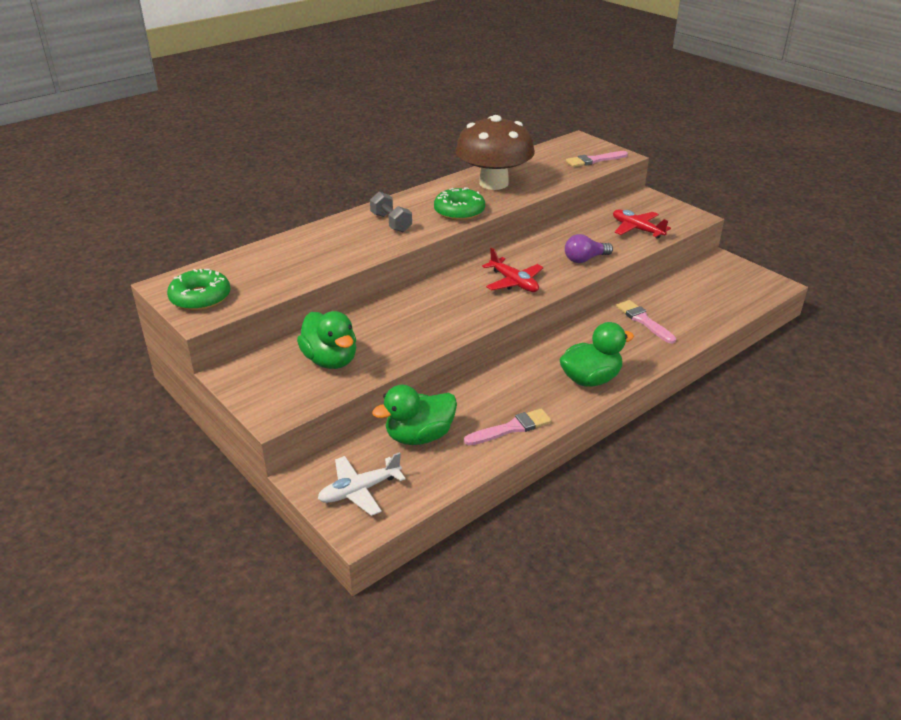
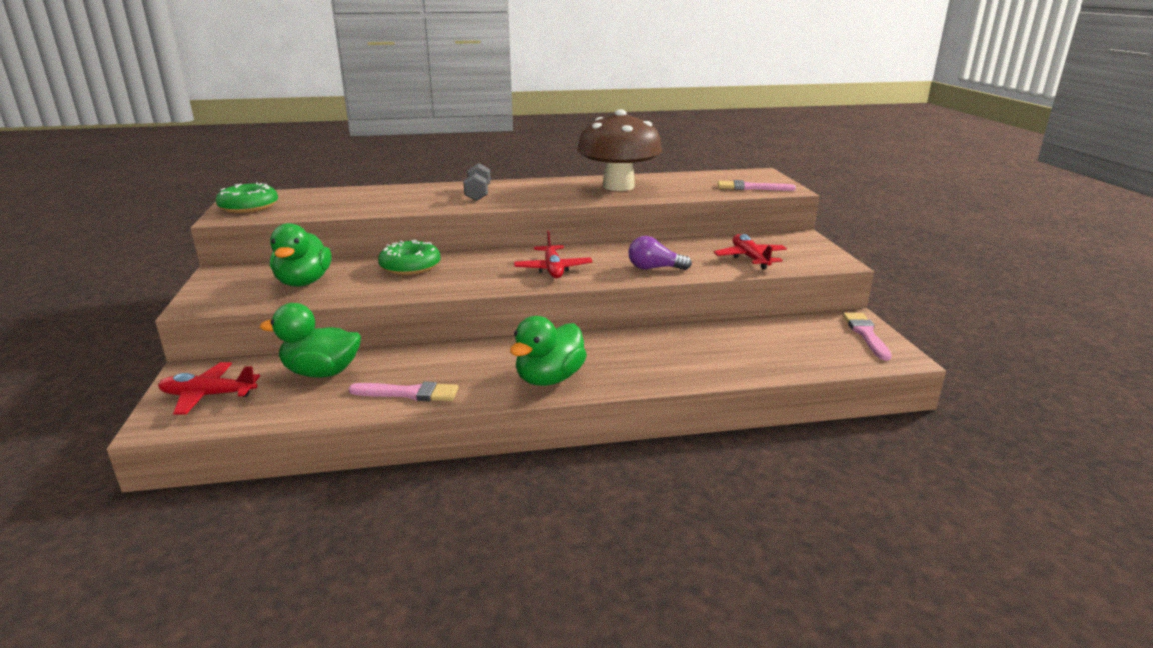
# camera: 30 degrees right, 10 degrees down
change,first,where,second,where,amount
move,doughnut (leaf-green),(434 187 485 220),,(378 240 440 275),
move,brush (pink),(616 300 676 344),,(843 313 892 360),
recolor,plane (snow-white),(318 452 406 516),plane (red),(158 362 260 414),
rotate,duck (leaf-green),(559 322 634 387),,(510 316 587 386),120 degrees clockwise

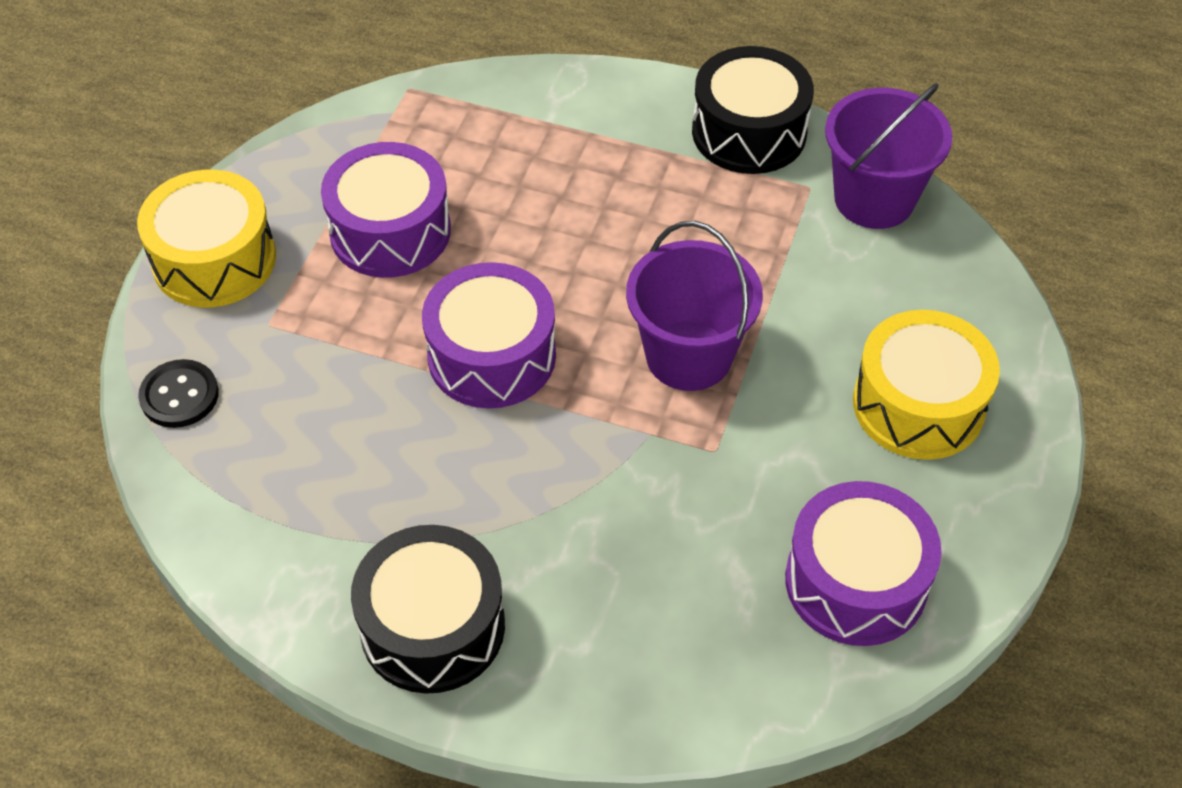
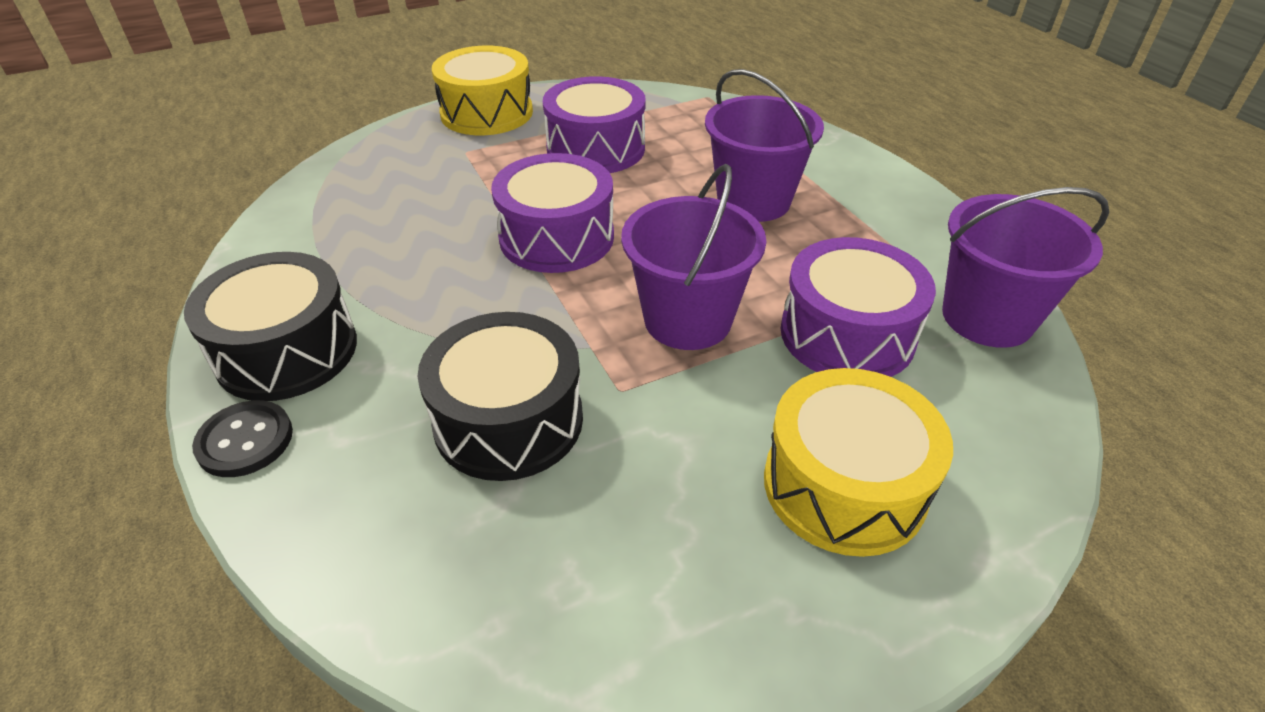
# camera: 45 degrees right, 10 degrees down
change,first,where,second,where,amount
insert,,,sand bucket (violet),(705 69 824 222),
move,shirt button (jet-black),(138 359 219 428),,(192 400 293 477),
move,drum (jet-black),(692 46 814 174),,(418 312 583 481),
move,drum (violet),(785 481 942 646),,(780 237 936 377),

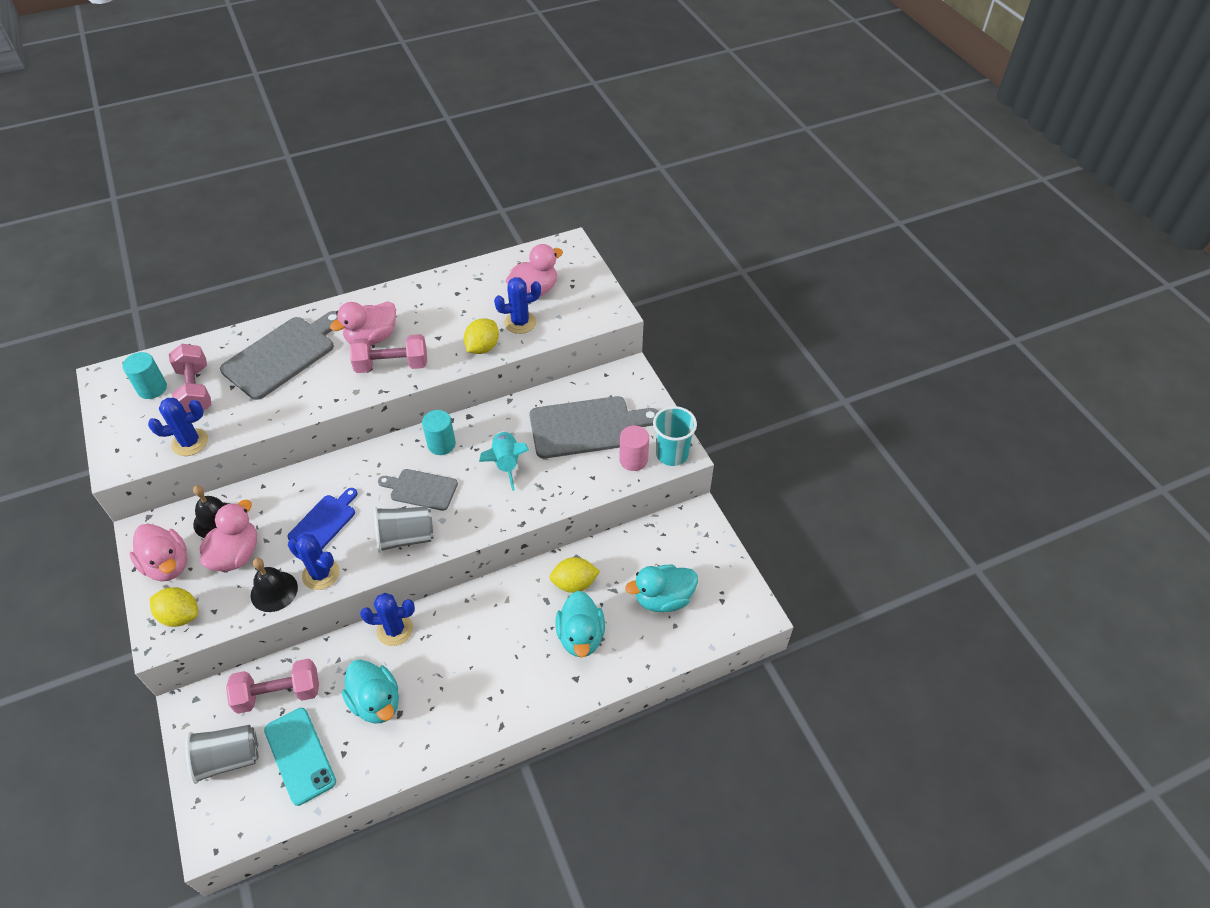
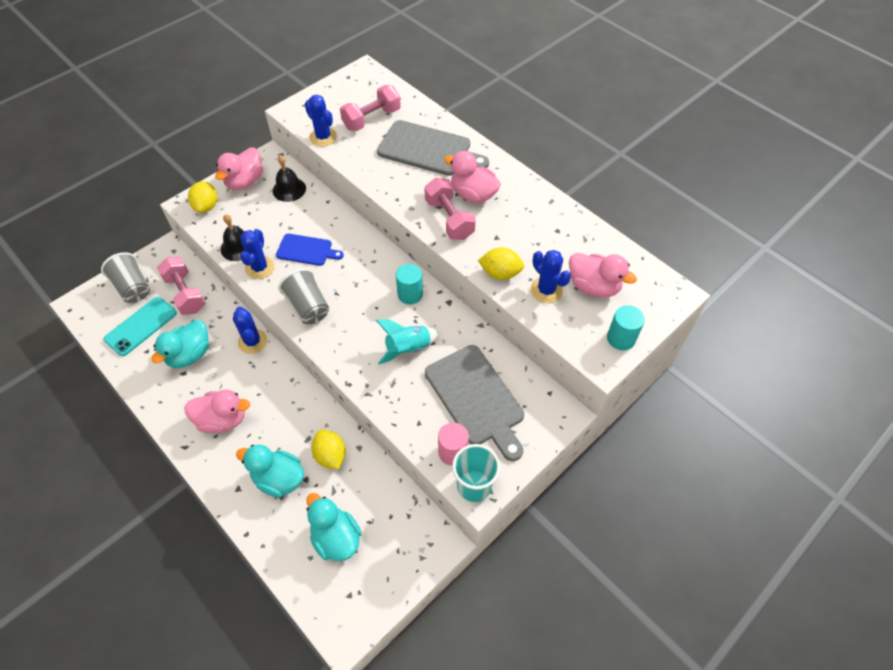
# camera: 70 degrees right, 5 degrees up
change,first,where,second,where,amount
delete,bread board (grey),(378 469 458 511),,,
move,cylinder (teal),(122 352 167 399),,(607 305 645 350),
move,duck (pink),(200 500 257 571),,(184 390 250 433),
rotate,duck (teal),(555 591 605 657),,(236 445 304 498),45 degrees clockwise

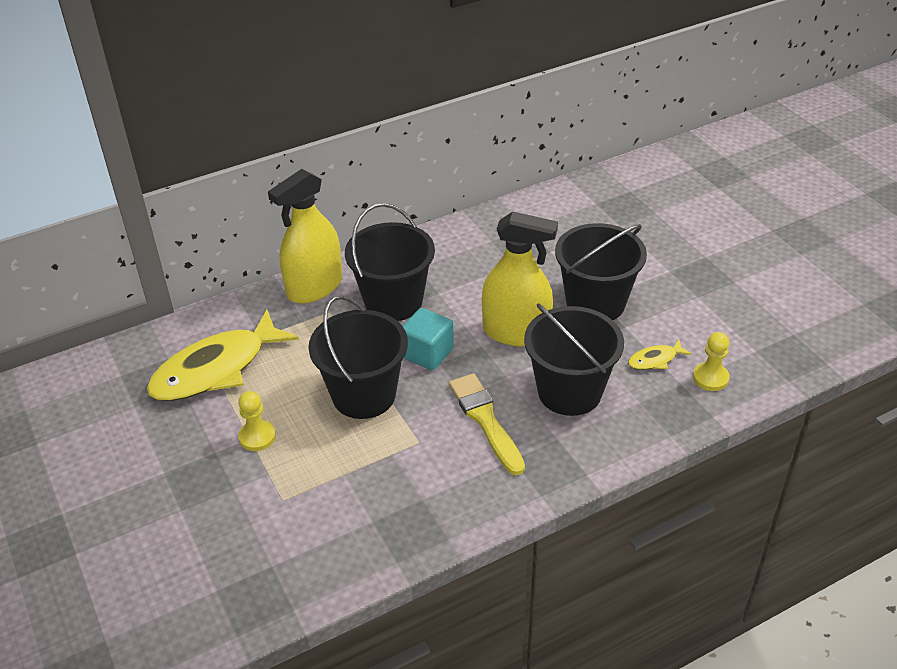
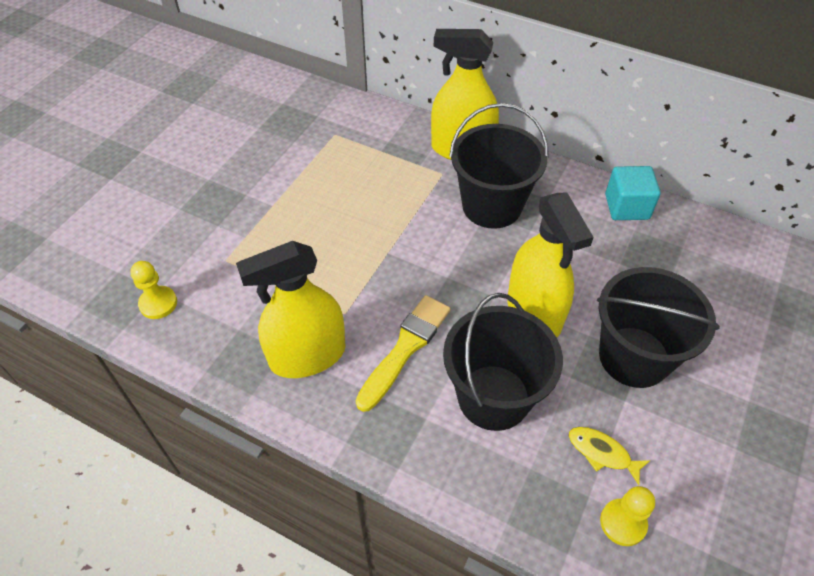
# camera: 55 degrees right, 10 degrees up
change,first,where,second,where,amount
delete,fish figure (yellow),(146 310 299 401),,,
delete,sand bucket (jet-black),(309 295 408 419),,,
insert,,,spray bottle (yellow),(236 241 346 378),
move,pawn (yellow),(238 391 276 451),,(130 261 177 319),
move,cube (teal),(403 308 454 370),,(605 166 660 220),

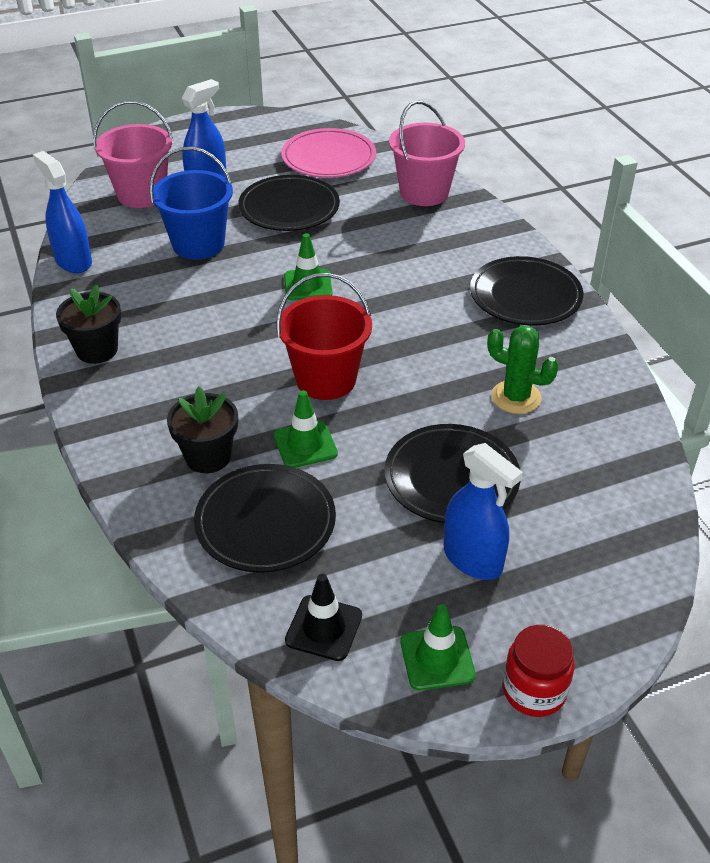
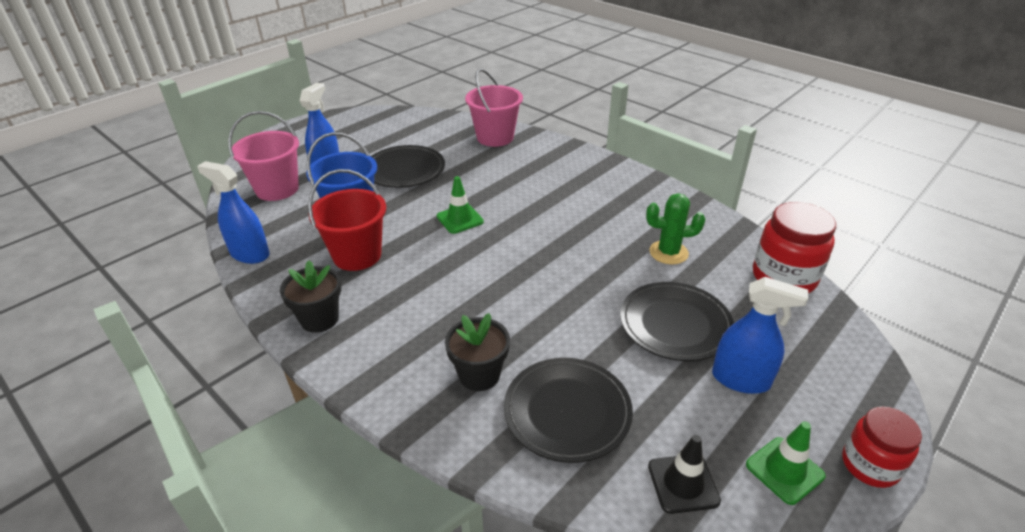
# camera: 25 degrees left, 5 degrees down
change,first,where,second,where,amount
delete,traffic cone (leaf-green),(274 390 338 468),,,
delete,flat dish (pink),(281 128 376 178),,,
delete,flat dish (jet-black),(470 256 583 325),,,
insert,,,preserve jar (red),(753 202 836 293),
move,sand bucket (red),(276 273 372 400),,(308 169 386 271),

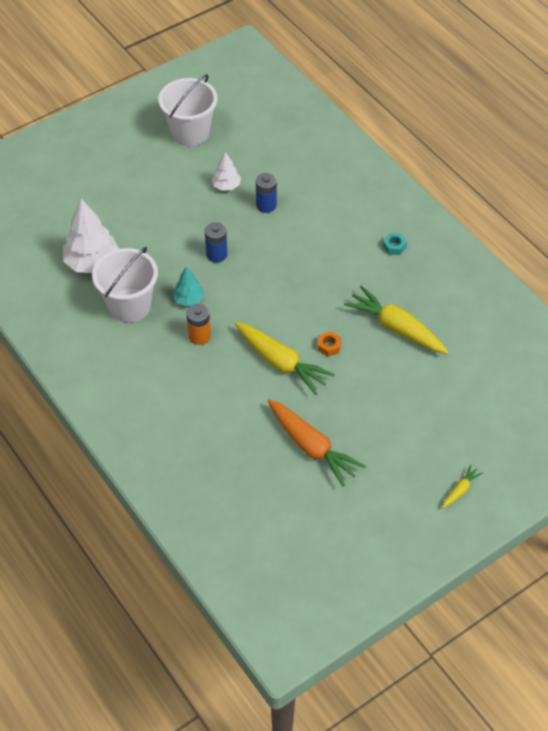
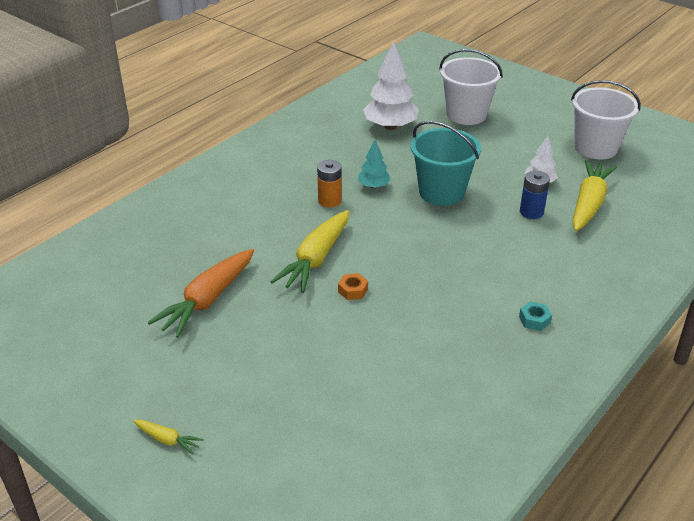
# camera: 75 degrees right, 15 degrees down
change,first,where,second,where,amount
move,sand bucket (snow-white),(92 247 158 323),,(439 49 503 125),
move,carrot (yellow),(344 285 448 354),,(572 160 617 231),
replace,AA battery (cobalt),(205 222 227 263),sand bucket (teal),(411 121 481 206),

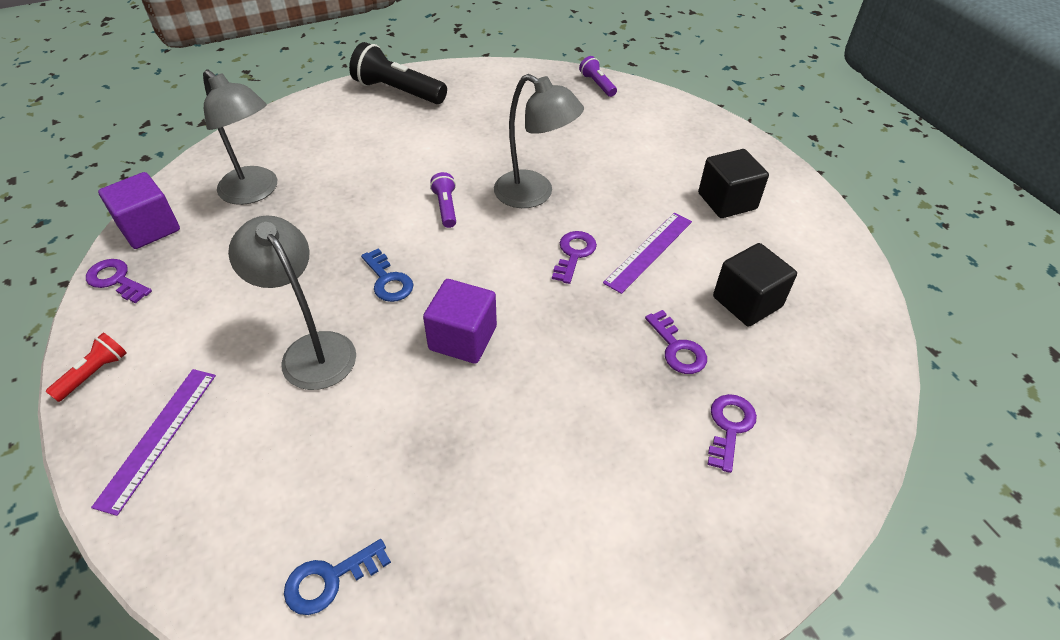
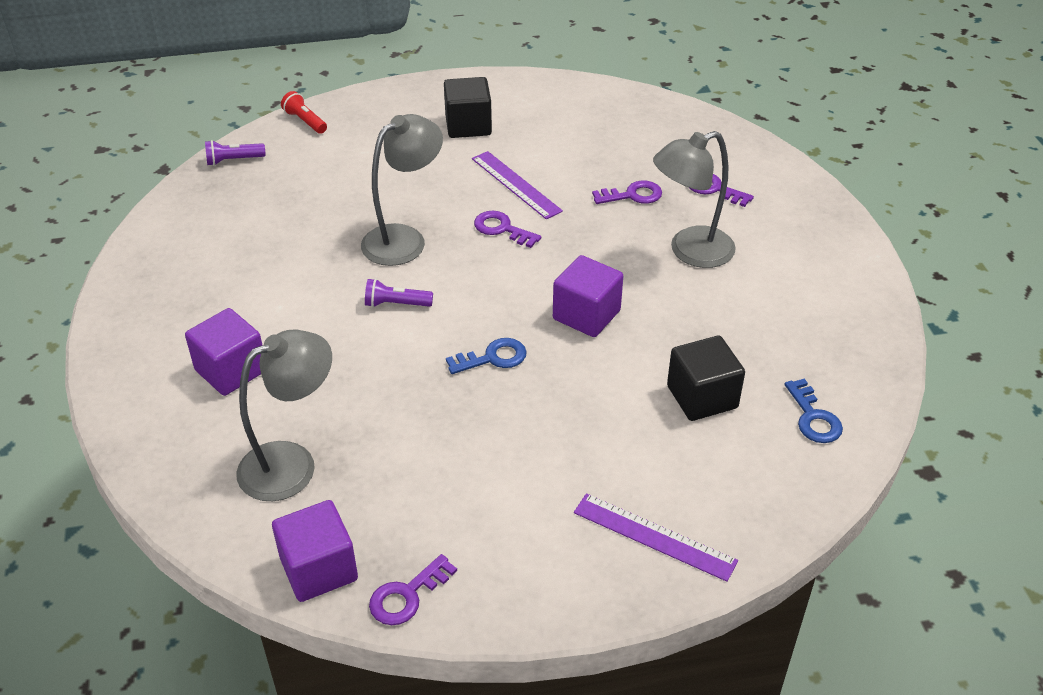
# camera: 75 degrees left, 5 degrees down
change,first,where,second,where,amount
delete,flashlight (jet-black),(349 42 447 104),,,
insert,,,cube (violet),(185 308 263 396),
move,flashlight (red),(45 333 127 402),,(281 91 327 134),
move,reading lamp (grey),(228 215 356 390),,(653 131 736 268),
move,cube (jet-black),(713 243 797 327),,(667 336 745 421),

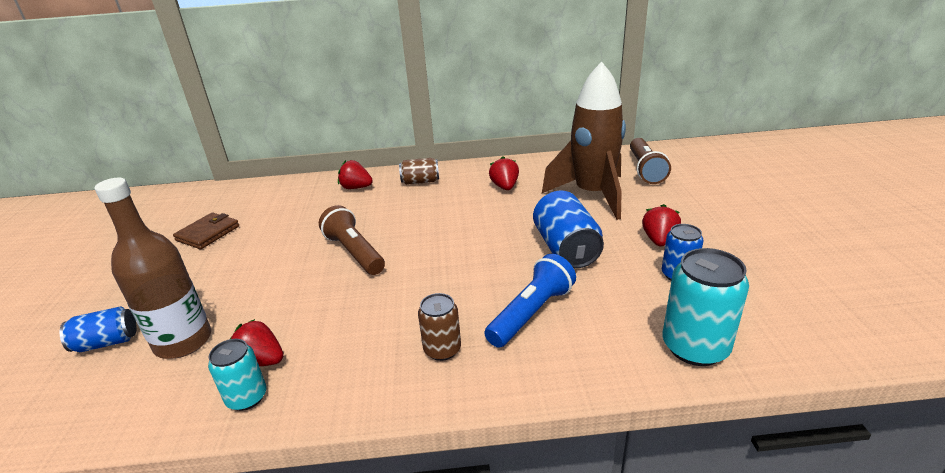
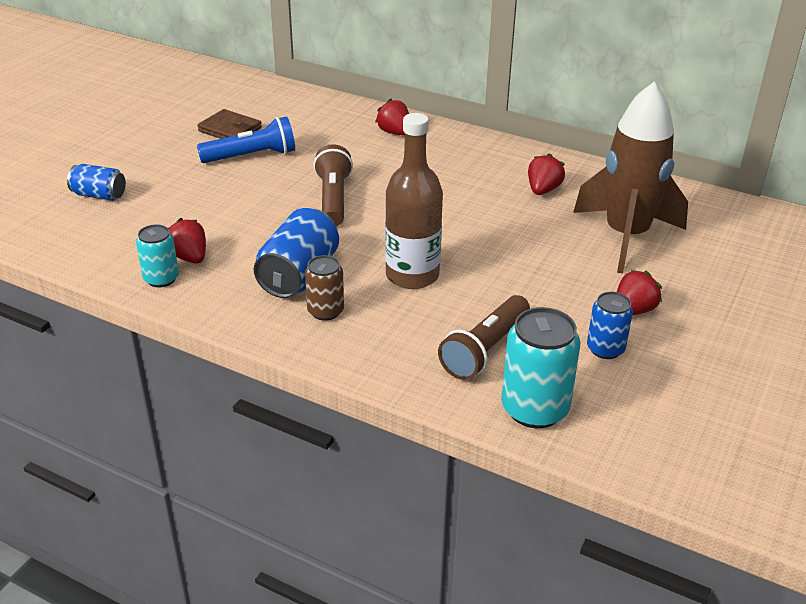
# camera: 30 degrees right, 5 degrees up
change,first,where,second,where,amount
delete,tin (dark brown),(399 158 439 185),,,
move,drink bottle (dark brown),(94 178 211 359),,(385 113 443 289),
move,flashlight (cobalt),(484 254 576 348),,(197 116 295 163),
move,tin (cobalt),(533 191 604 268),,(254 208 339 298),
move,flashlight (dark brown),(630 138 671 184),,(438 295 530 380),
rotate,wallet (dark brown),(173 212 239 249),,(197 109 262 139),60 degrees clockwise

